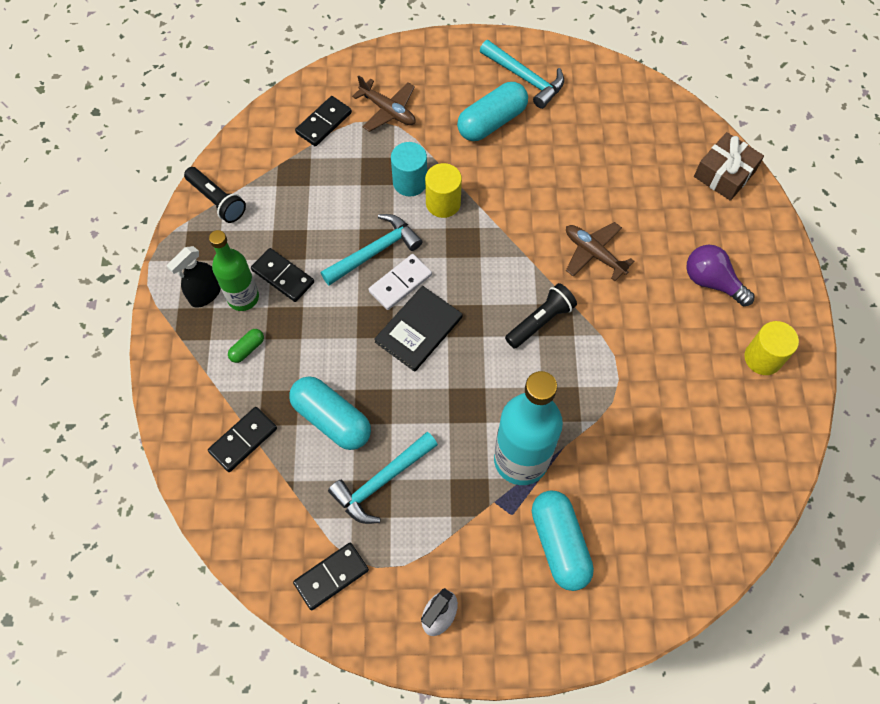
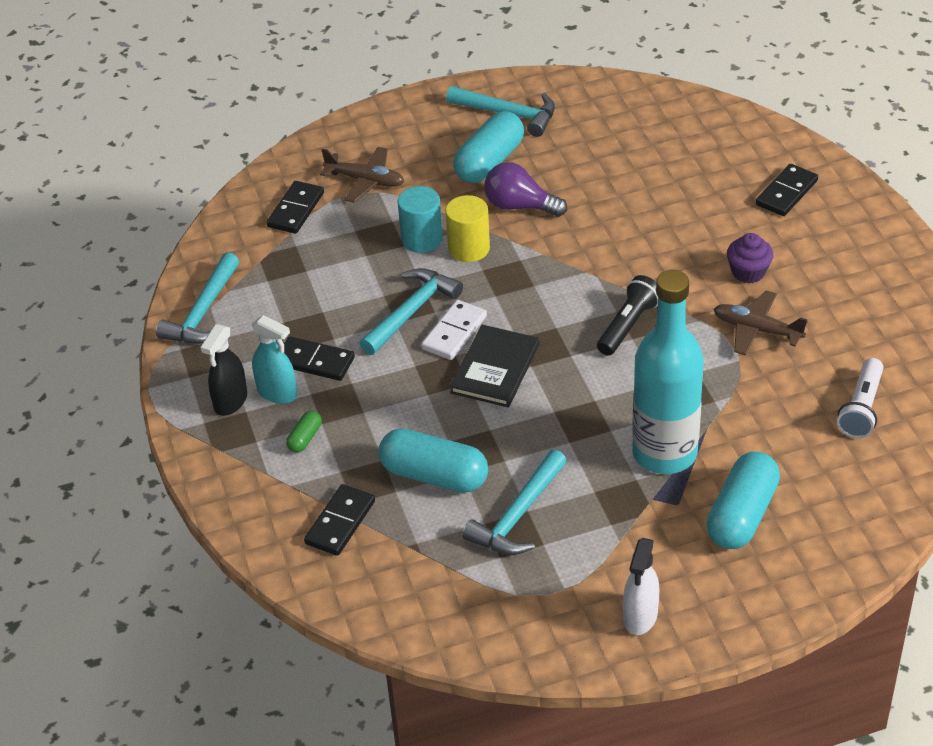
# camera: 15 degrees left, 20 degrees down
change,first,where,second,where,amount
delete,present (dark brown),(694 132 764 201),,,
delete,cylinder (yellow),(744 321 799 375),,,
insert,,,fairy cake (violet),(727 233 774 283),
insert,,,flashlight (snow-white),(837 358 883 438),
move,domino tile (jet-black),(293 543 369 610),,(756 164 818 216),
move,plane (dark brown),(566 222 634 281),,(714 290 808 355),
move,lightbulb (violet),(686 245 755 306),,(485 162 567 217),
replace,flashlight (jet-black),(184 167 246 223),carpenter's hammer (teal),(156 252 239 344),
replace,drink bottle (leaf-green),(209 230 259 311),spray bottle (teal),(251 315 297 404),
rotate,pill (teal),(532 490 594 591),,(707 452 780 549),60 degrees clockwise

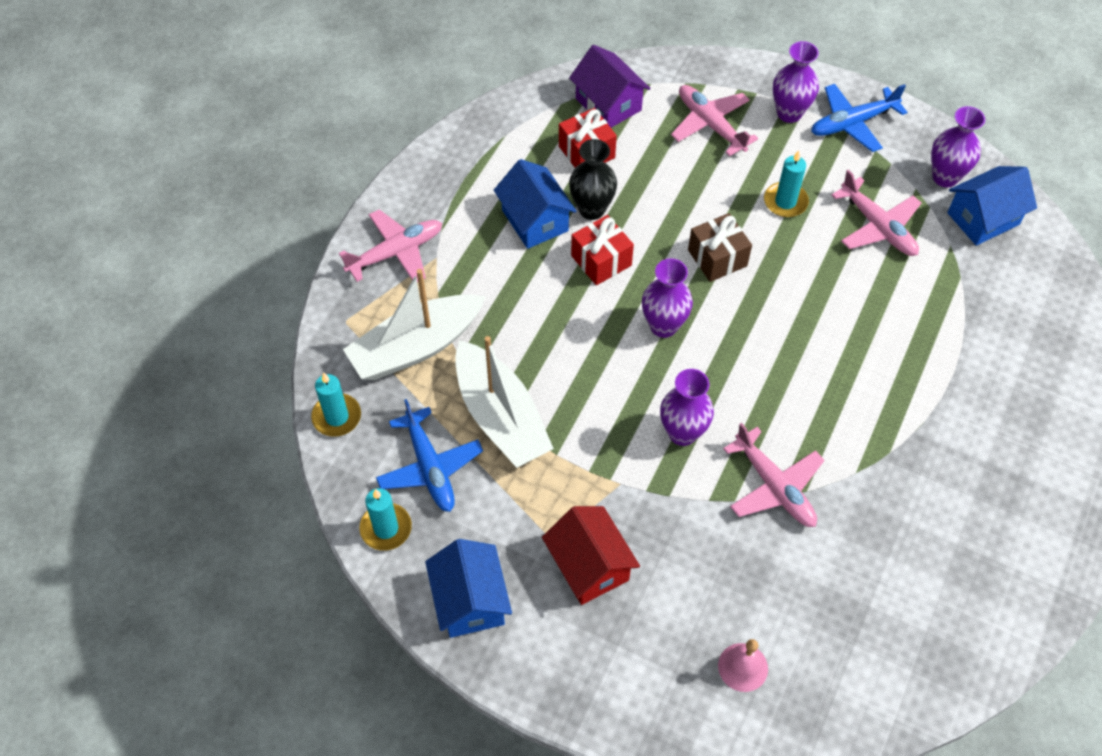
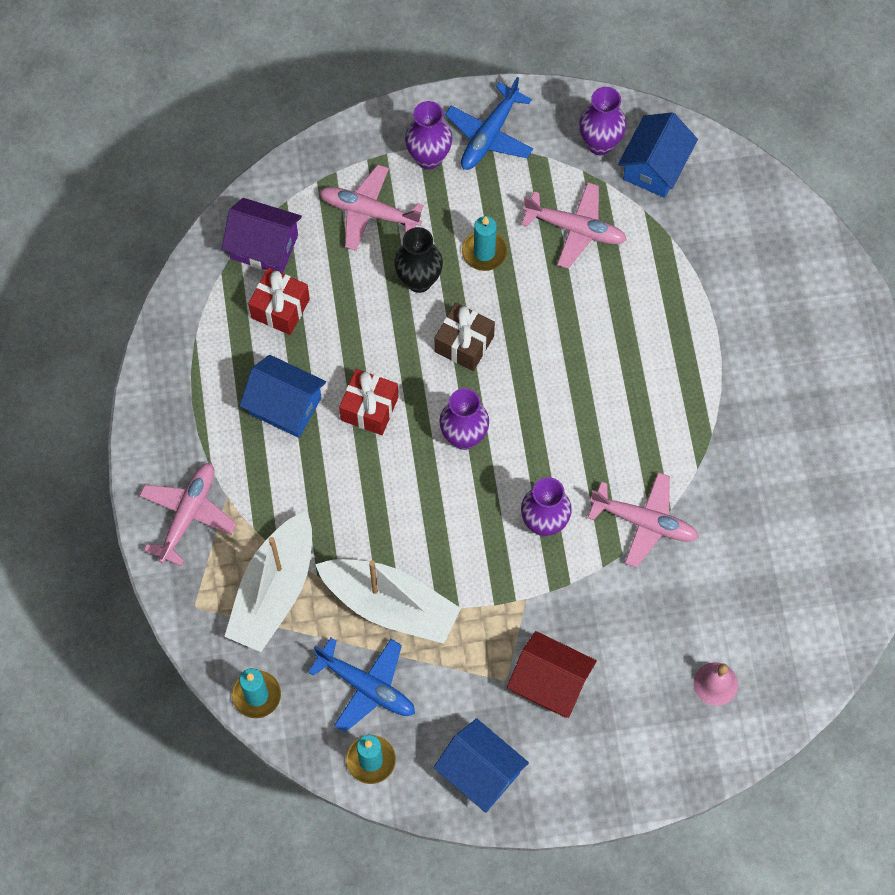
# camera: 35 degrees left, 10 degrees up
change,first,where,second,where,amount
move,flower vase (jet-black),(569 139 617 220),,(394 227 443 293),

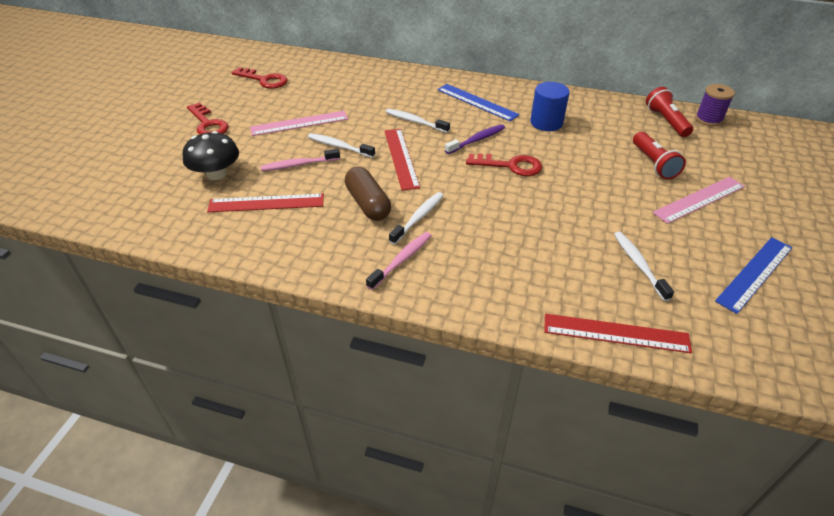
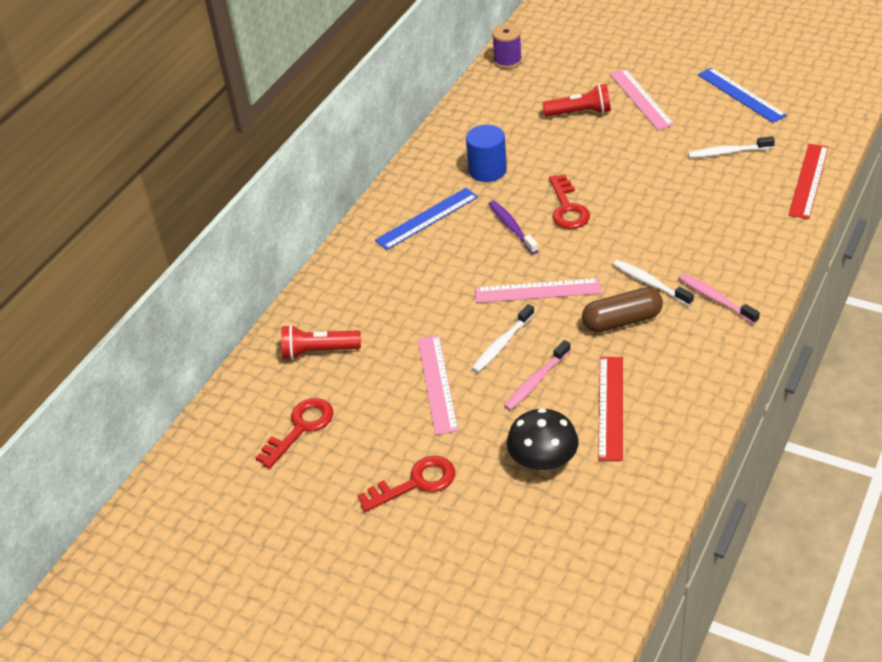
# camera: 75 degrees left, 0 degrees up
change,first,where,second,where,amount
delete,toothbrush (snow-white),(386 109 450 133),,,
move,flashlight (red),(646 87 693 137),,(281 325 361 360),
recolor,ruler (red),(385 129 420 191),ruler (pink),(475 278 601 303),
rotate,toothbrush (pink),(260 149 340 171),,(504 340 571 410),45 degrees clockwise
rotate,key (red),(466 154 542 176),,(549 174 590 229),150 degrees clockwise

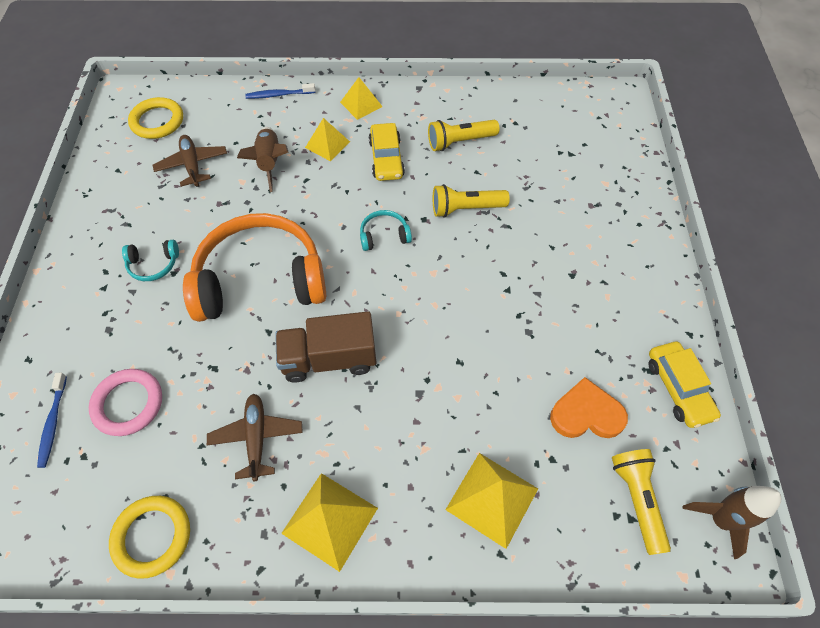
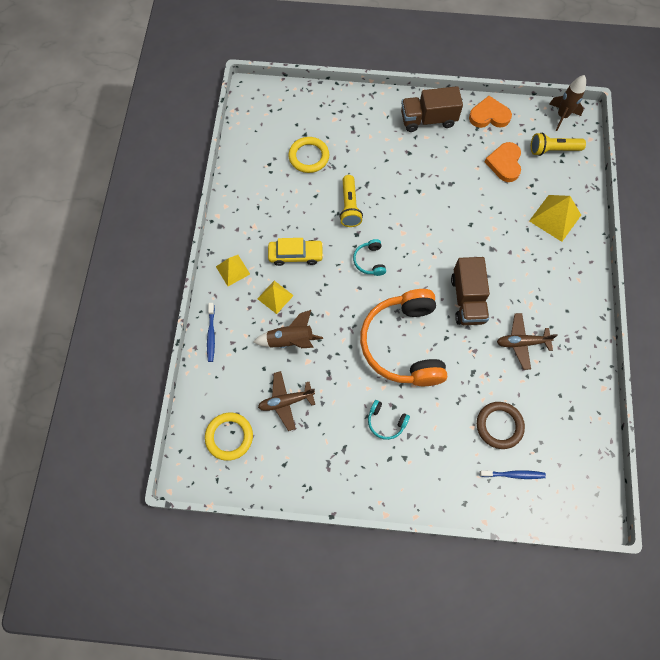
# camera: 85 degrees left, 10 degrees up
change,first,where,second,where,amount
delete,pyramid shape (yellow),(281 473 378 572),,,
delete,flashlight (yellow),(428 120 499 151),,,
insert,,,toy truck (dark brown),(401 86 463 132),
move,hoop (yellow),(109 496 190 579),,(288 137 329 173),
replace,car (yellow),(648 342 721 428),love heart (orange-coloured),(469 96 512 128),
recolor,hoop (pink),(89 369 162 436),hoop (dark brown),(477 402 525 449),
rotate,headset (teal),(122 240 179 281),,(368 400 410 440),120 degrees clockwise

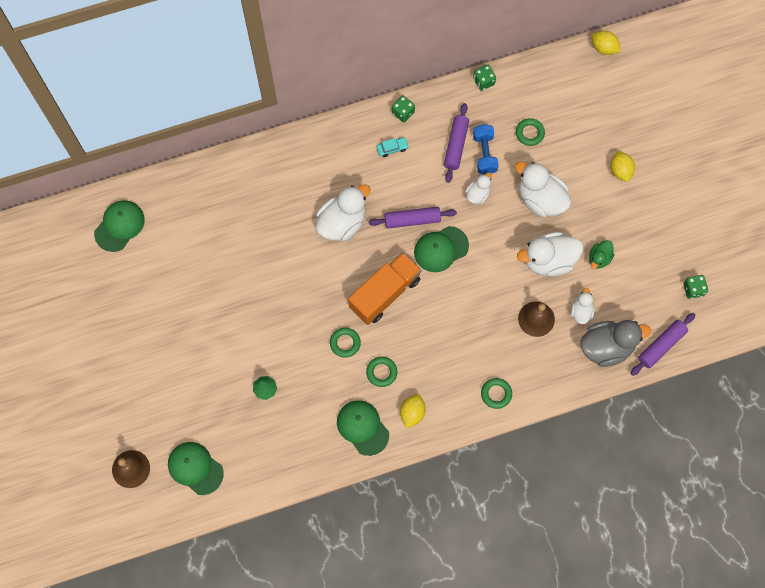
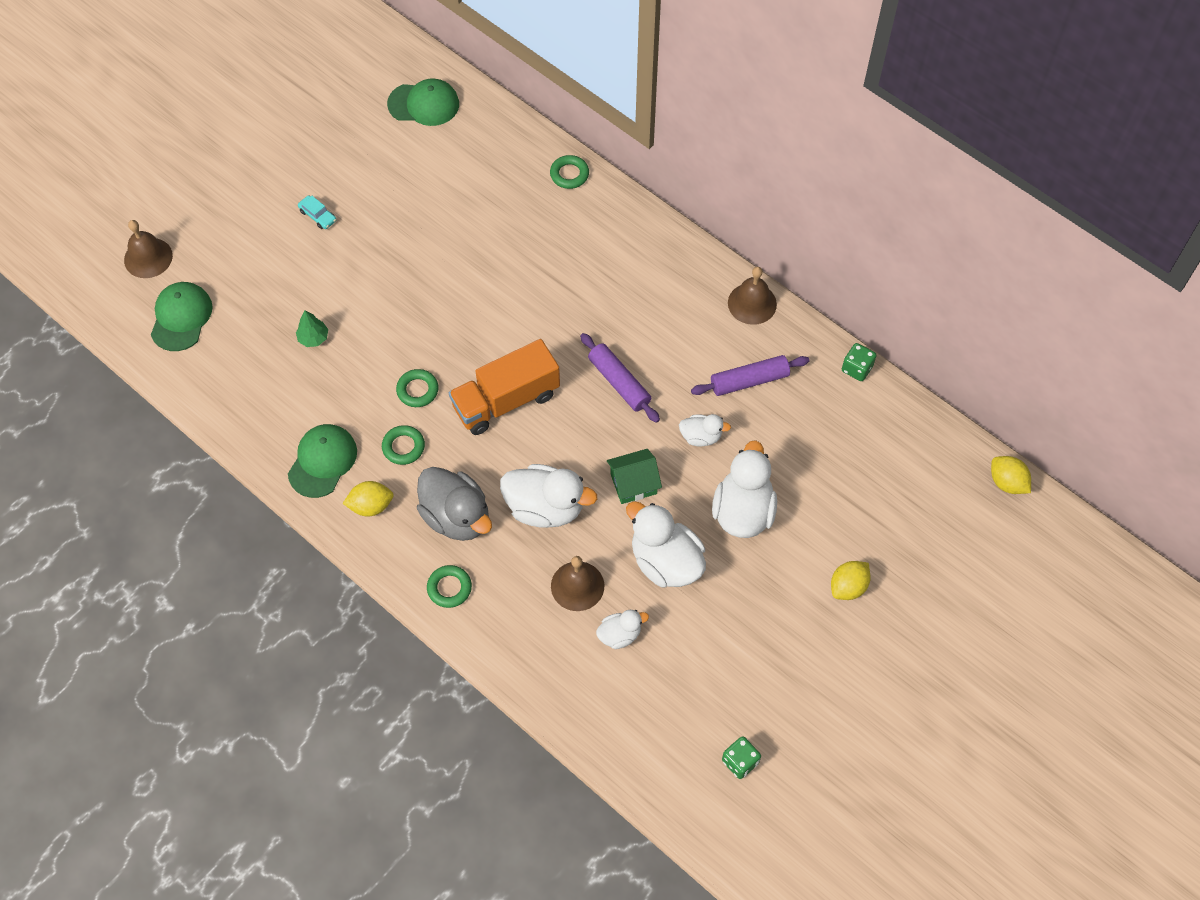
# camera: 60 degrees right, 10 degrees down
change,first,where,second,where,amount
delete,cap (leaf-green),(414 226 469 272),,,
delete,free weight (cobalt),(473 124 499 174),,,
delete,duck (leaf-green),(589 240 615 269),,,
delete,rolling pin (violet),(630 313 695 376),,,
insert,,,toy house (leaf-green),(607 449 662 504),
move,duck (snow-white),(316 184 370 241),,(500 464 597 528),
move,car (teal),(376 137 409 157),,(298 195 337 229),
move,hoop (leaf-green),(516 118 545 146),,(550 155 589 189),
move,duck (grey),(580 320 651 367),,(417 467 492 541),
replace,dice (leaf-green),(392 96 415 122),school bell (dark brown),(728 267 777 325),
rotate,toy truck (orange-coloured),(348 252 422 325),,(449 339 560 435),135 degrees clockwise
rotate,citrus fruit (yellow),(592 31 621 55),,(991 456 1031 494),45 degrees counterclockwise

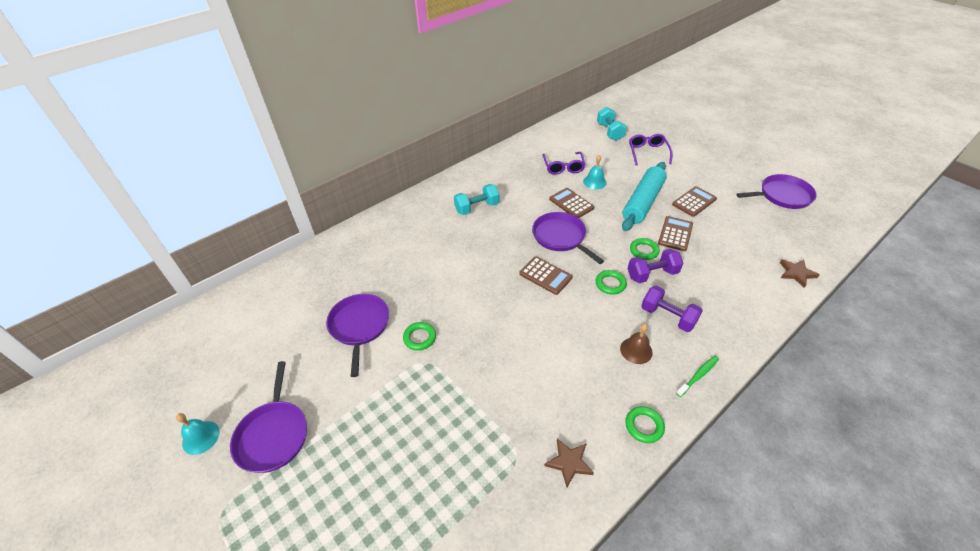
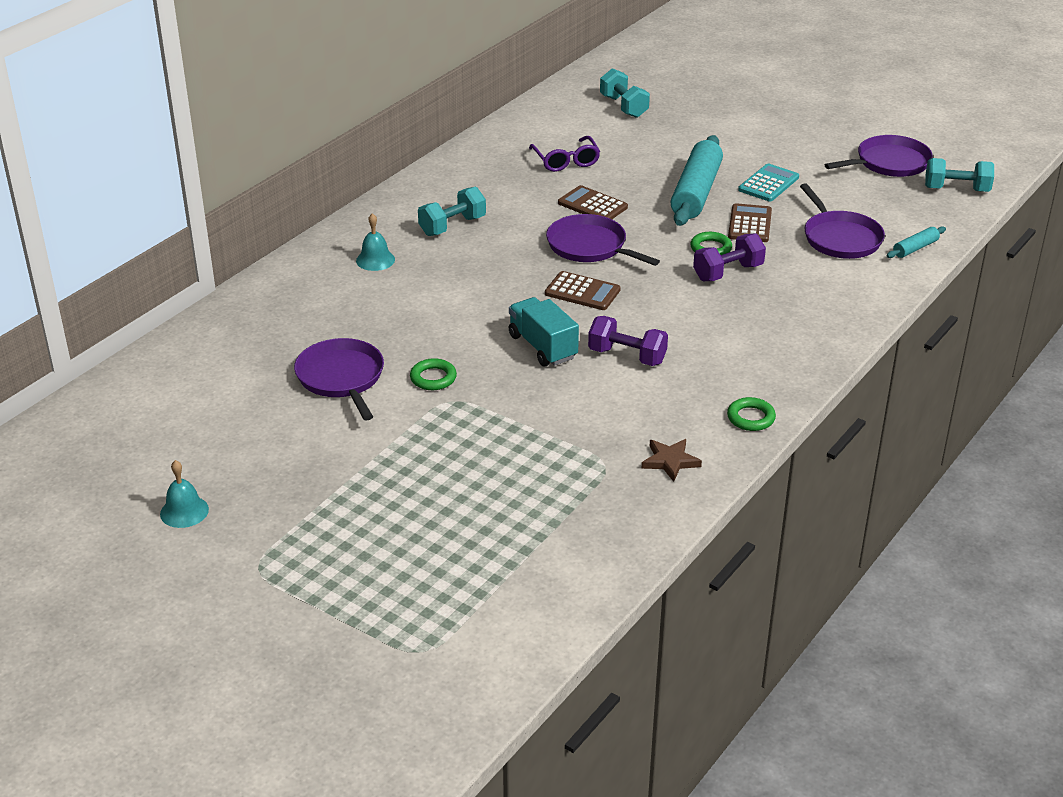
# camera: 15 degrees left, 10 degrees down
change,first,where,second,where,amount
delete,hoop (leaf-green),(596 270 627 295),,,
delete,school bell (dark brown),(620 324 653 364),,,
delete,glasses (violet),(629 134 672 166),,,
delete,toothbrush (leaf-green),(676 356 719 397),,,
insert,,,toy truck (teal),(509 297 579 366),
insert,,,free weight (teal),(925 158 994 192),
move,frying pan (violet),(230 361 307 473),,(800 183 885 259),
move,school bell (teal),(583 155 607 189),,(356 213 395 271),
move,free weight (violet),(641 285 703 332),,(588 316 668 366),
replace,five-pointed star (dark brown),(780 259 820 288),rolling pin (teal),(887 226 946 258),
recolor,adding machine (dark brown),(672 186 717 217),adding machine (teal),(738 164 799 202),

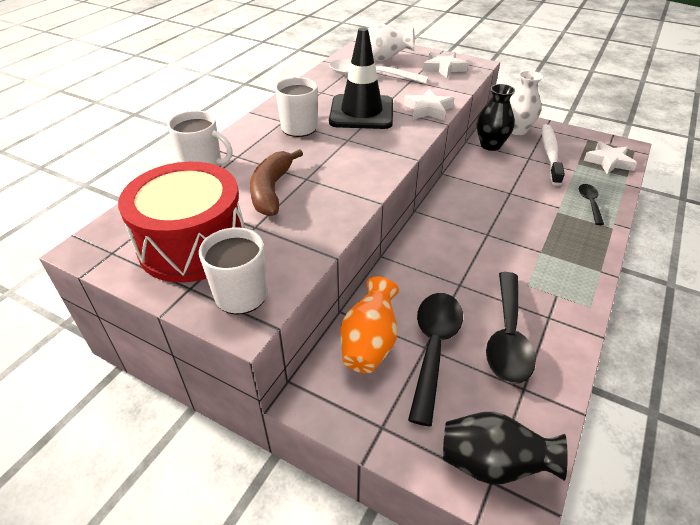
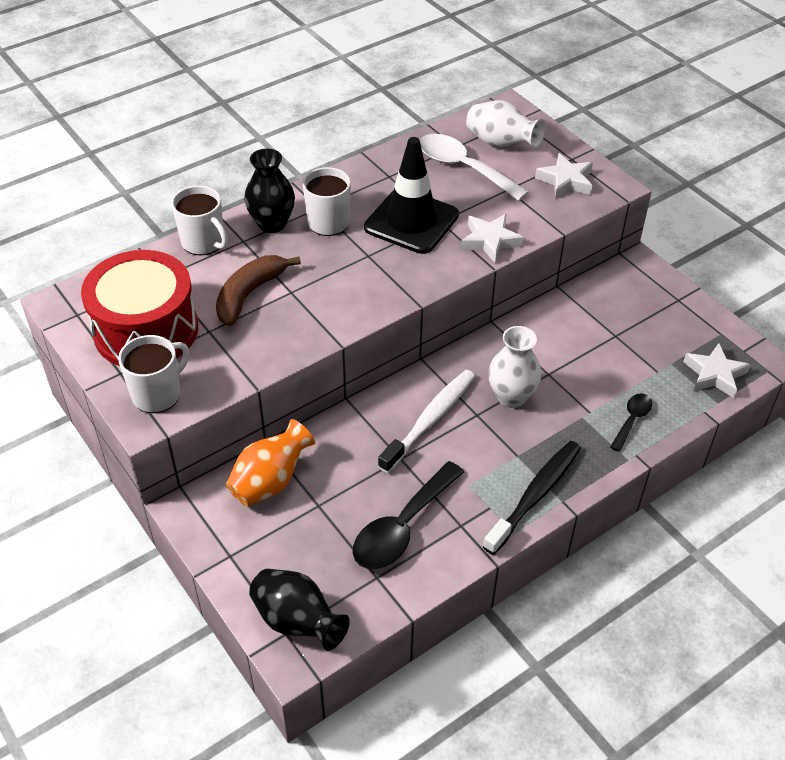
# camera: 25 degrees right, 5 degrees up
change,first,where,second,where,amount
delete,spoon (jet-black),(408 293 463 426),,,
insert,,,toothbrush (jet-black),(483 441 581 555),
move,flower vase (jet-black),(477 84 515 151),,(244 149 295 233),
move,flower vase (snow-white),(509 71 543 135),,(488 326 542 408),
move,toothbrush (snow-white),(542 124 565 186),,(378 370 475 473),

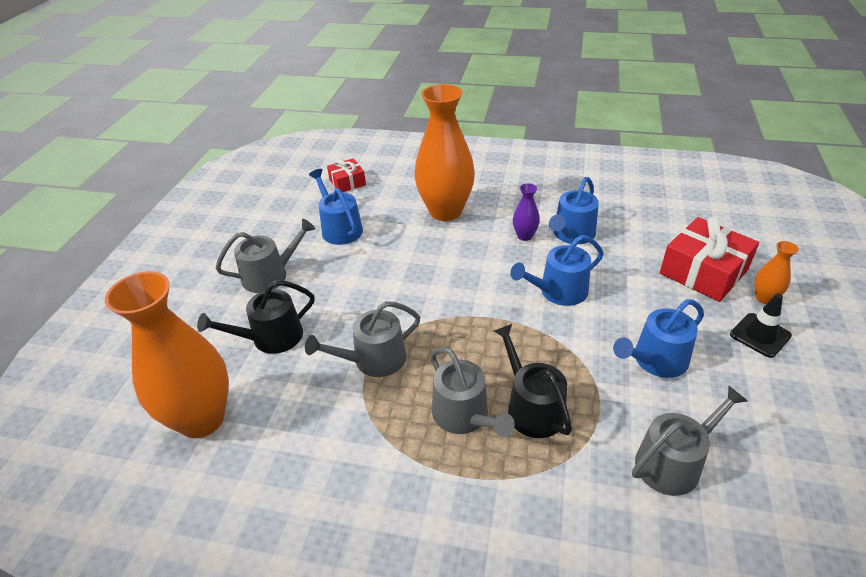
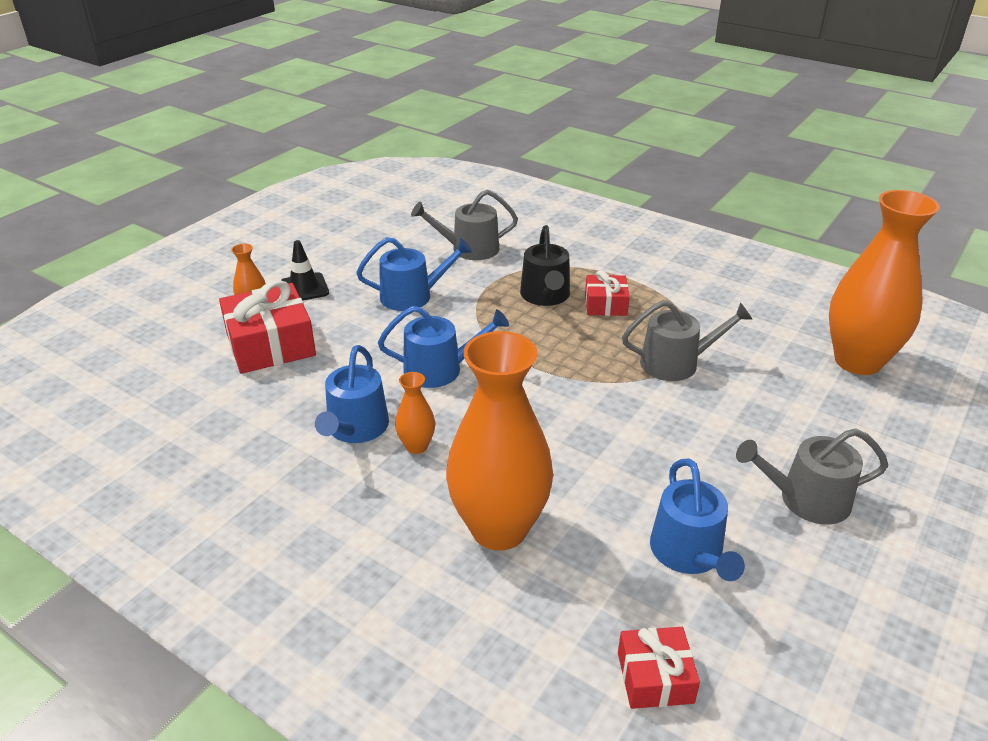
# camera: 160 degrees left, 5 degrees down
change,first,where,second,where,amount
delete,watering can (jet-black),(197 280 315 354),,,
replace,watering can (grey),(430 347 515 437),present (red),(585 270 630 316),
recolor,flower vase (violet),(513 183 540 241),flower vase (orange-coloured),(395 372 435 454),
rotate,watering can (cobalt),(549 177 599 244),,(315 345 389 443),135 degrees clockwise

